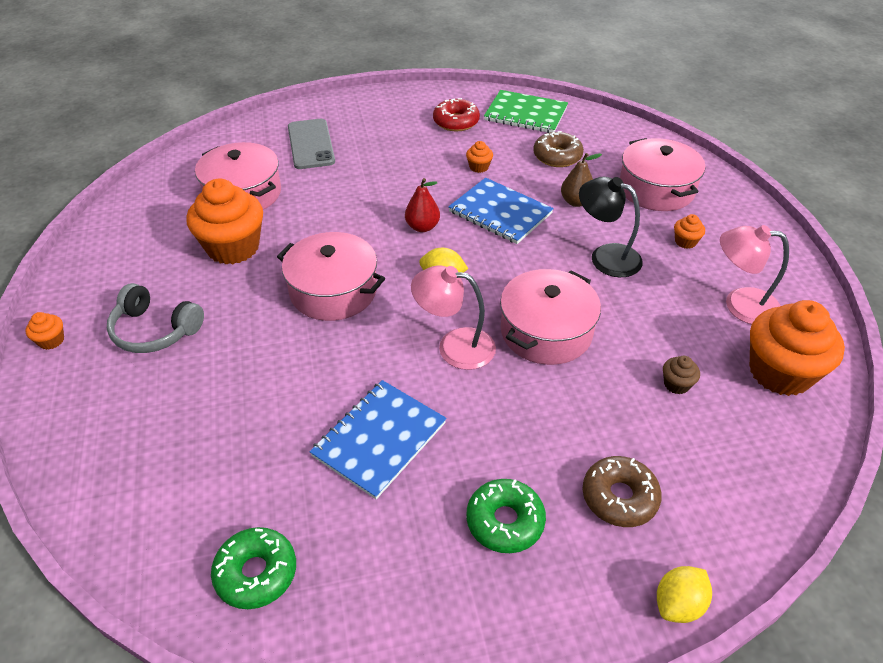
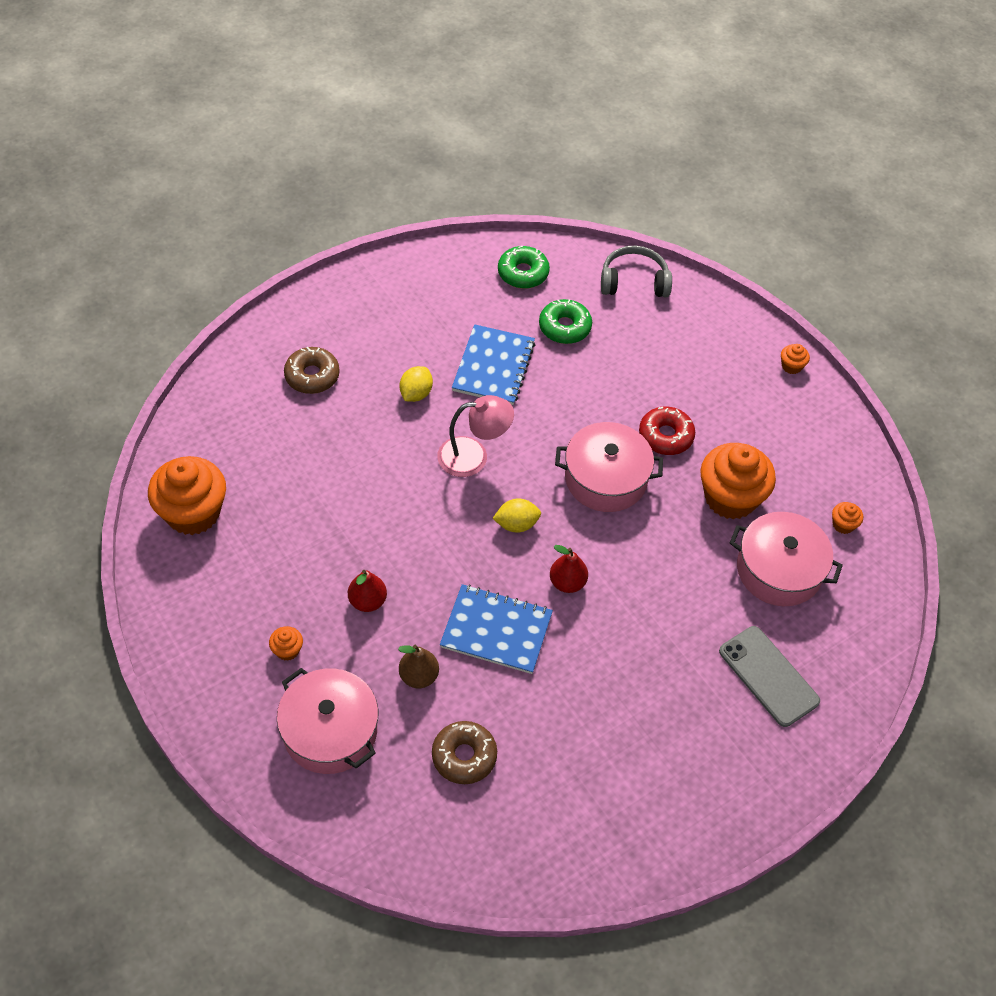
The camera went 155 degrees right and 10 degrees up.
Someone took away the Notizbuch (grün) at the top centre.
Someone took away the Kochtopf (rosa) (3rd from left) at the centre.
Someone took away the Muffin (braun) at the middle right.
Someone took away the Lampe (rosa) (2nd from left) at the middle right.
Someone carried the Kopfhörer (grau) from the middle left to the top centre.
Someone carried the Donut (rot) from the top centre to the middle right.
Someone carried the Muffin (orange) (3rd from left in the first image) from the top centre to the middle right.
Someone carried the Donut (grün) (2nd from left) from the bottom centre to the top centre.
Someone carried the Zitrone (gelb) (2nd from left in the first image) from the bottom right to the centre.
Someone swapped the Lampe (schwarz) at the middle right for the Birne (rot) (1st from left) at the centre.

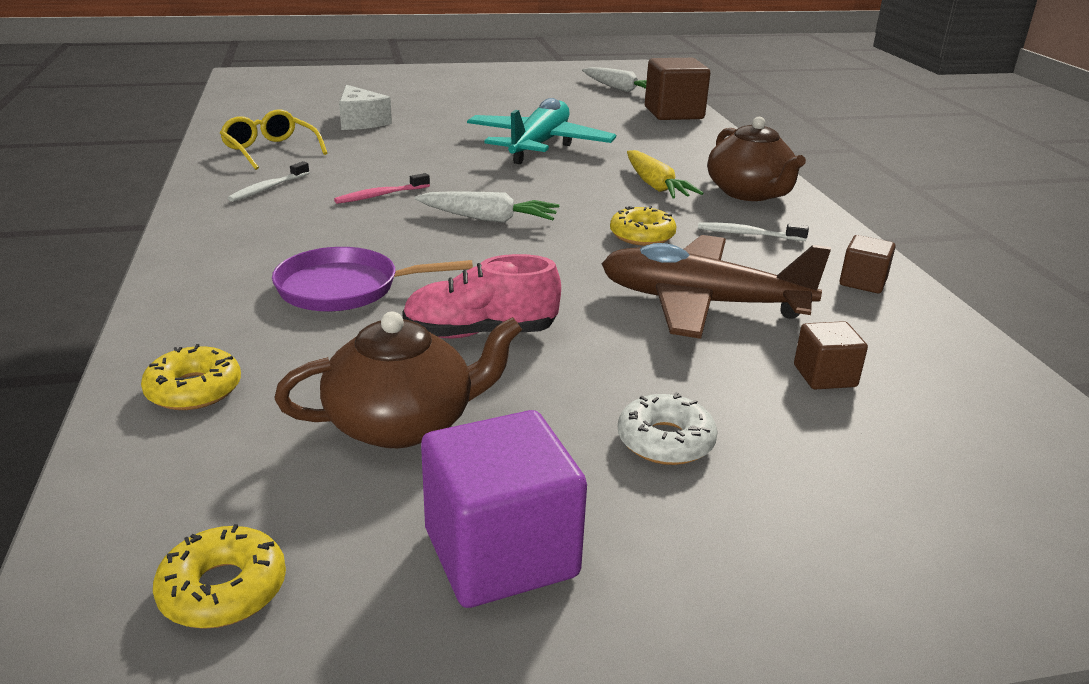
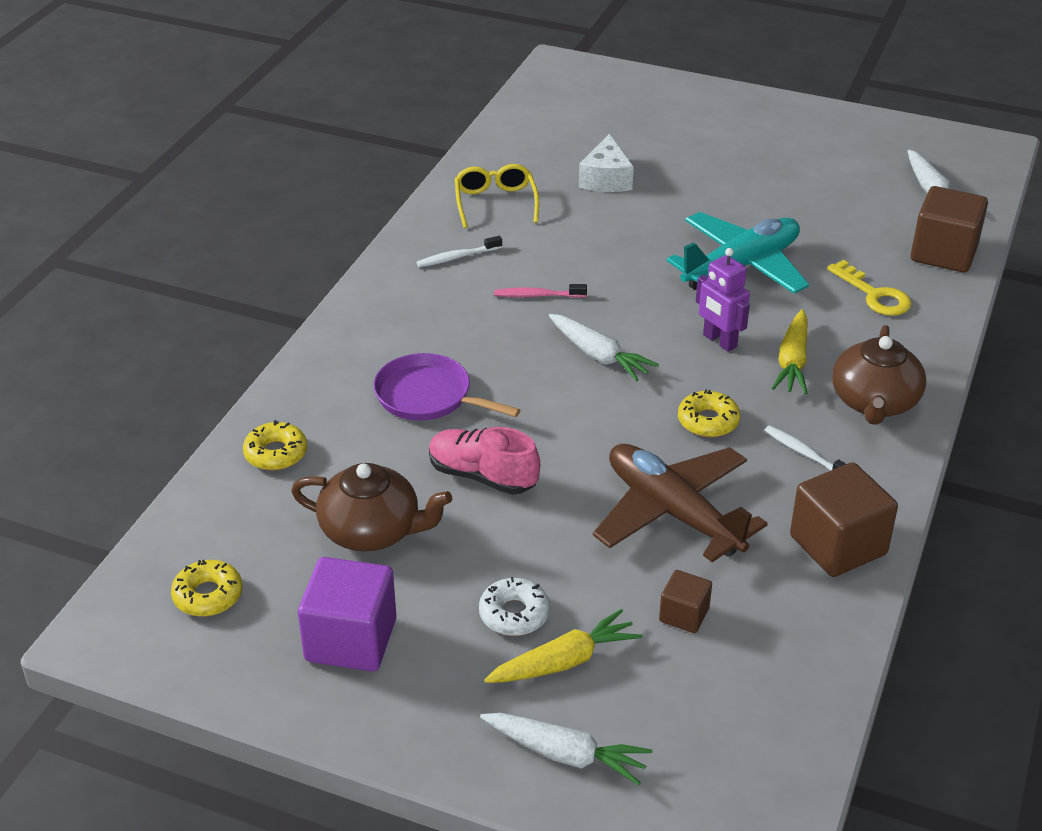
The camera went 35 degrees right and 10 degrees up.
Someone put down the Karotte (weiß) (1st from left) at the bottom centre.
Someone put down the Karotte (gelb) (1st from left) at the bottom centre.
Someone put down the Roboter (lila) at the middle right.
Someone put down the Schlüssel (gelb) at the middle right.
Someone scaled the Kubus (braun) (3rd from left in the first image) at the middle right by 1.88.

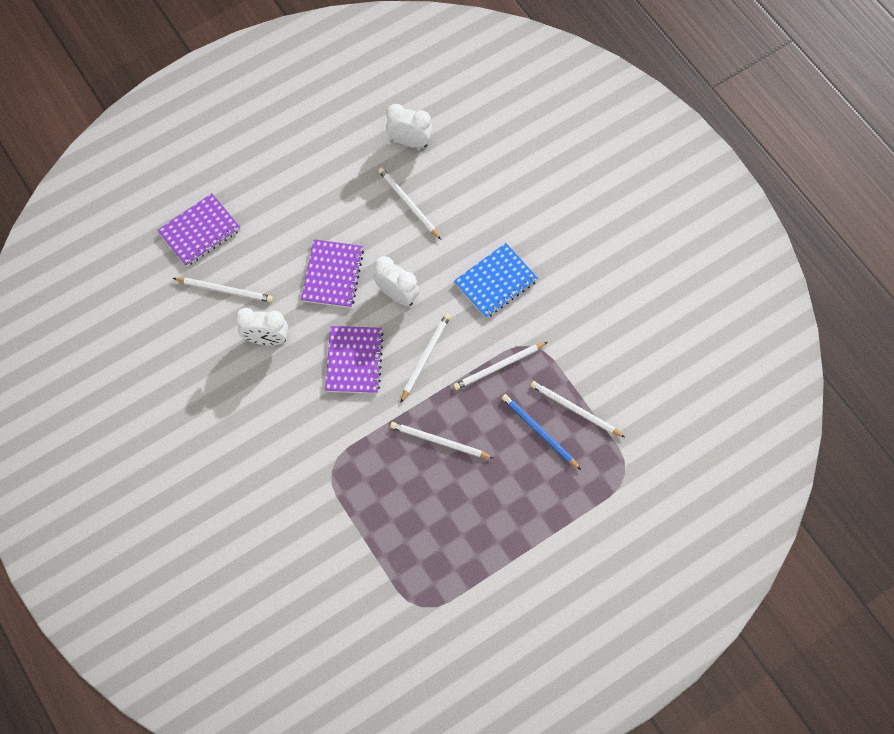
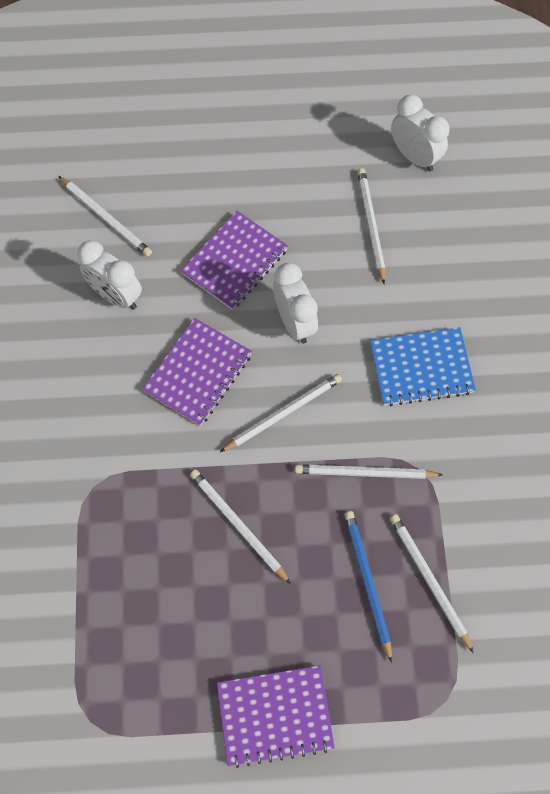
The camera went 30 degrees right and 0 degrees up.
Someone carried the Notizbuch (lila) (1st from left in the first image) from the top left to the bottom centre.

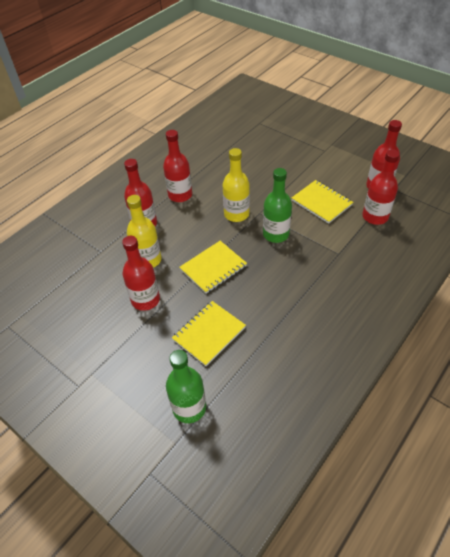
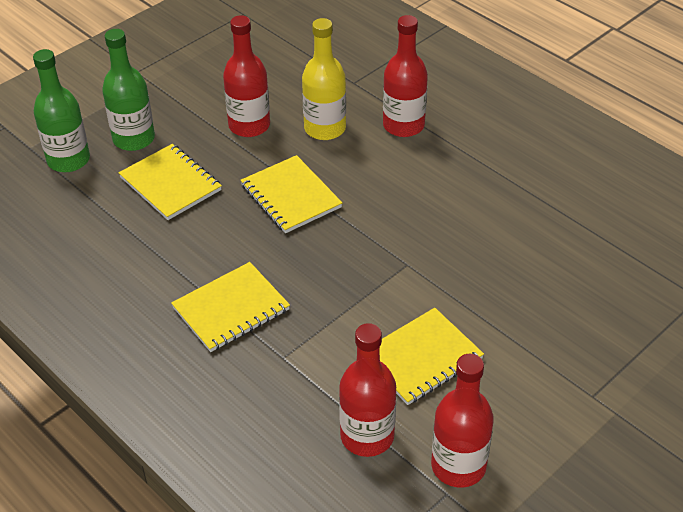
The camera went 95 degrees right and 5 degrees down.
Someone took away the Flasche (rot) (3rd from left) at the top centre.
Someone took away the Flasche (gelb) (2nd from left) at the top centre.
Someone put down the Notizbuch (gelb) (2nd from left) at the centre.
Someone carried the Flasche (grün) (2nd from left) from the centre to the top left.

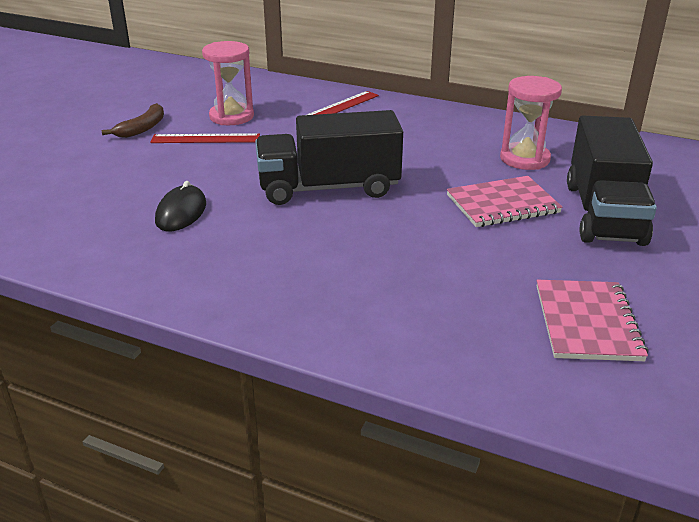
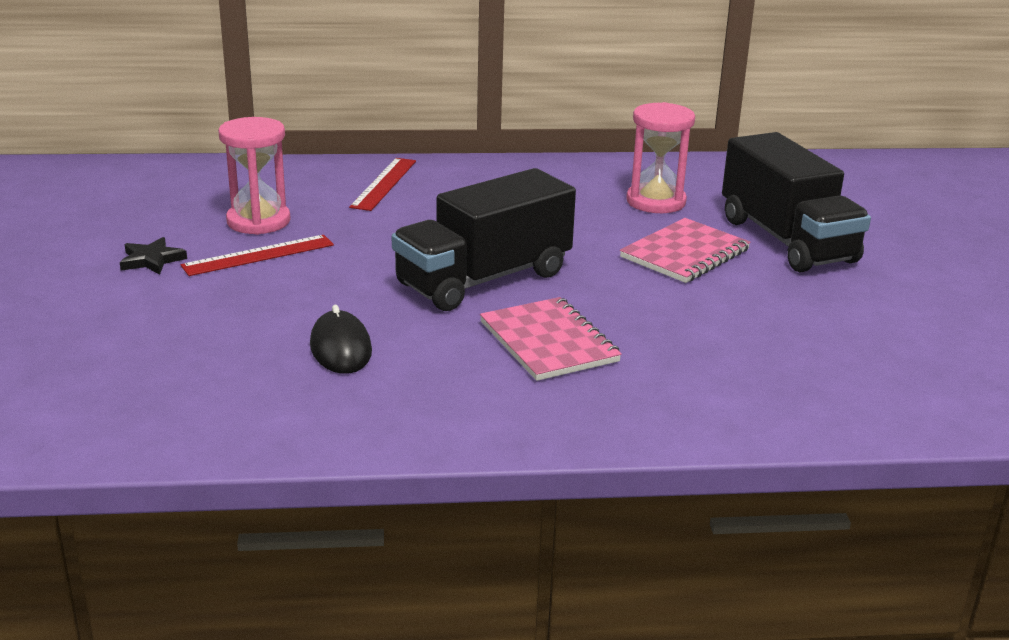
The camera went 30 degrees left and 5 degrees down.
Someone carried the Notizbuch (rosa) (2nd from left in the first image) from the middle right to the centre.
Someone swapped the Banane (braun) at the top left for the Stern (schwarz) at the middle left.

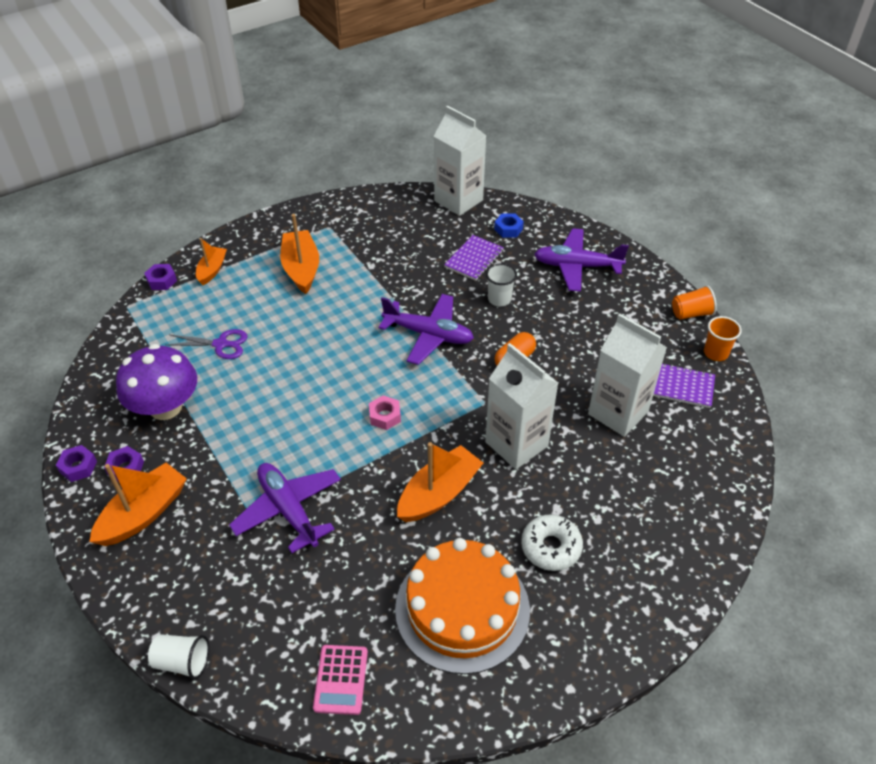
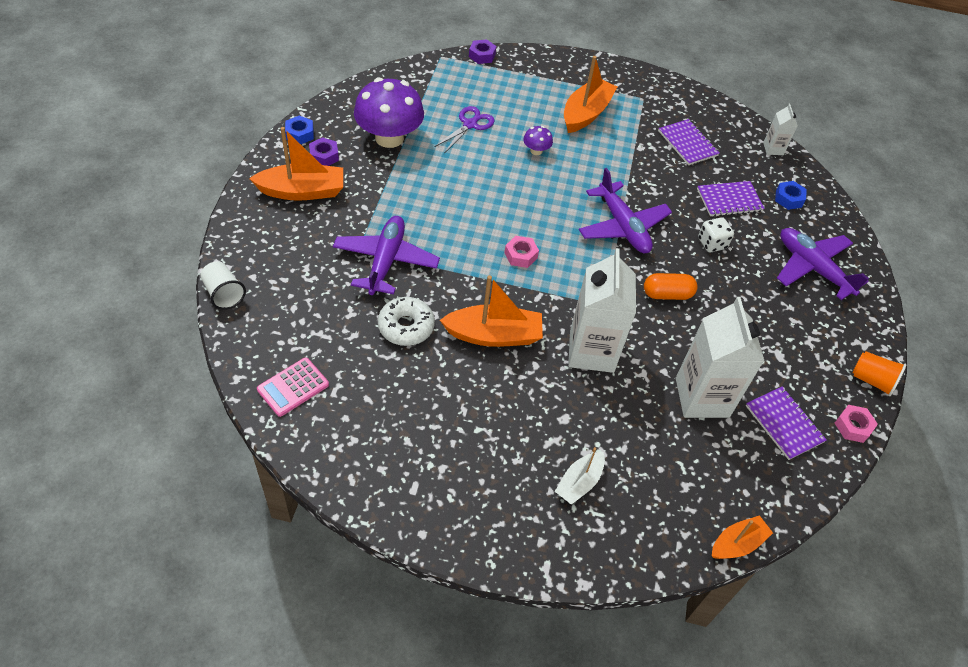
The camera went 40 degrees right and 5 degrees up.
Someone took away the Kuchen (orange) at the bottom centre.
Someone put down the Pilz (lila) (2nd from left) at the top centre.
Someone put down the Boot (weiß) at the bottom centre.
Someone put down the Notizbuch (lila) (1st from left) at the top right.
Someone carried the Boot (orange) (2nd from left in the first image) from the middle left to the bottom right.
Someone carried the Donut (weiß) from the bottom centre to the centre.
Someone swapped the Becher (weiß) (2nd from left) at the centre for the Spielwürfel (weiß) at the middle right.
Someone swapped the Becher (orange) (2nd from left) at the middle right for the Sechskantmutter (rosa) (2nd from left) at the middle right.
Someone repainted the Sechskantmutter (lila) (1st from left) at the middle left, which became the Sechskantmutter (blau) (1st from left) at the top left.
Someone rotated the Schere (lila) at the middle left by 105 degrees counterclockwise.
Someone scaled the Getränkekarton (weiß) (1st from left in the first image) at the top centre by 0.47.

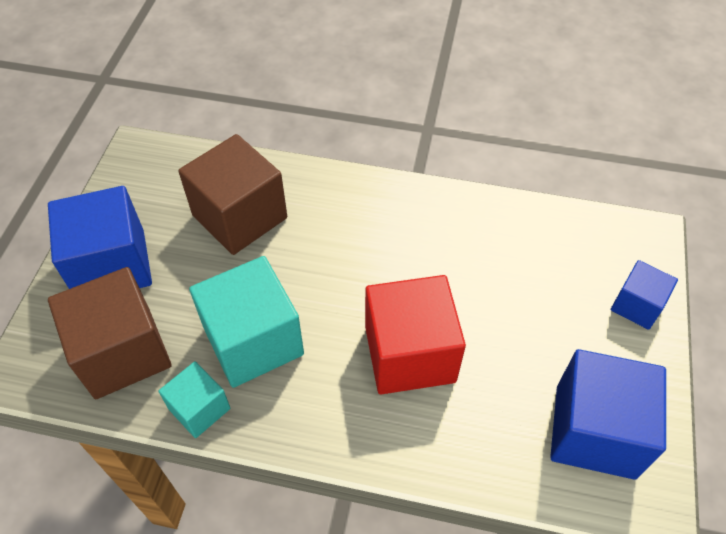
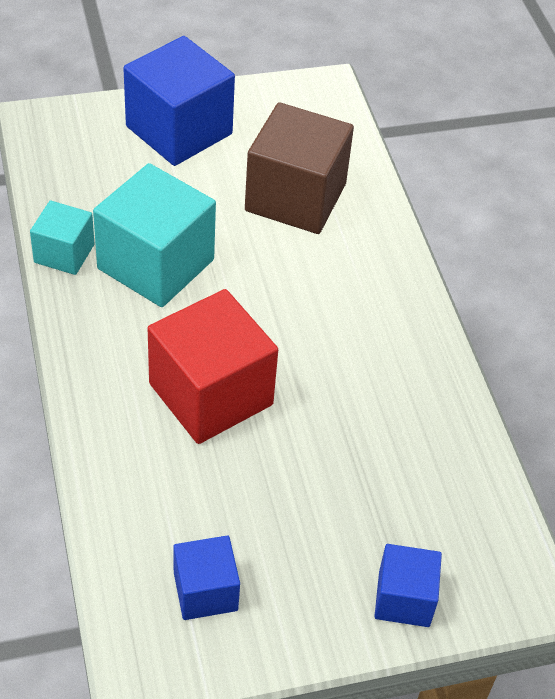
The camera went 60 degrees right and 5 degrees down.
Someone took away the Kubus (braun) (1st from left) at the middle left.
Someone scaled the Kubus (blau) (2nd from left) at the bottom right by 0.55.

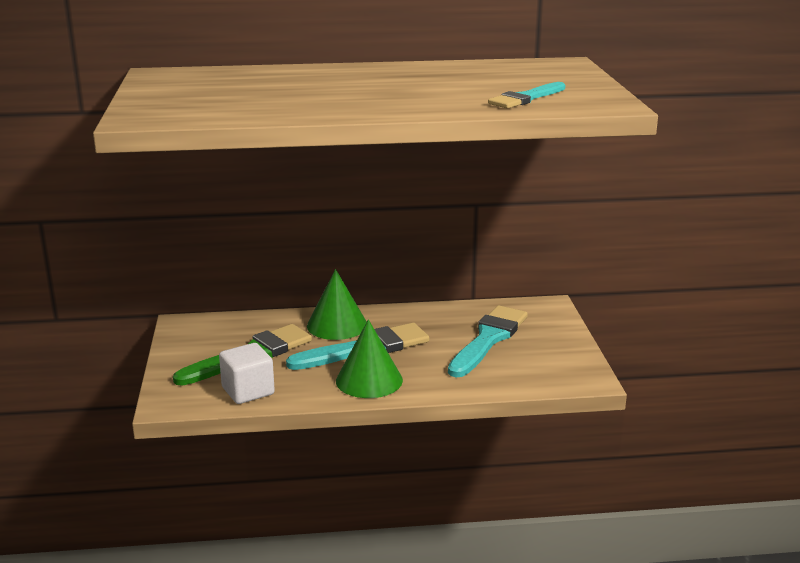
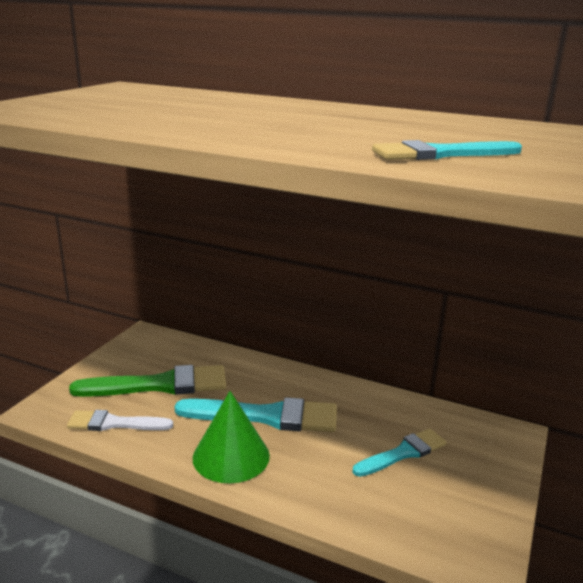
The camera went 30 degrees right and 0 degrees up.
Someone took away the Kegel (grün) (1st from left) at the centre.
Someone swapped the Kubus (weiß) at the middle left for the Pinsel (weiß) at the bottom left.
Someone scaled the Pinsel (türkis) (2nd from left) at the centre by 0.62.

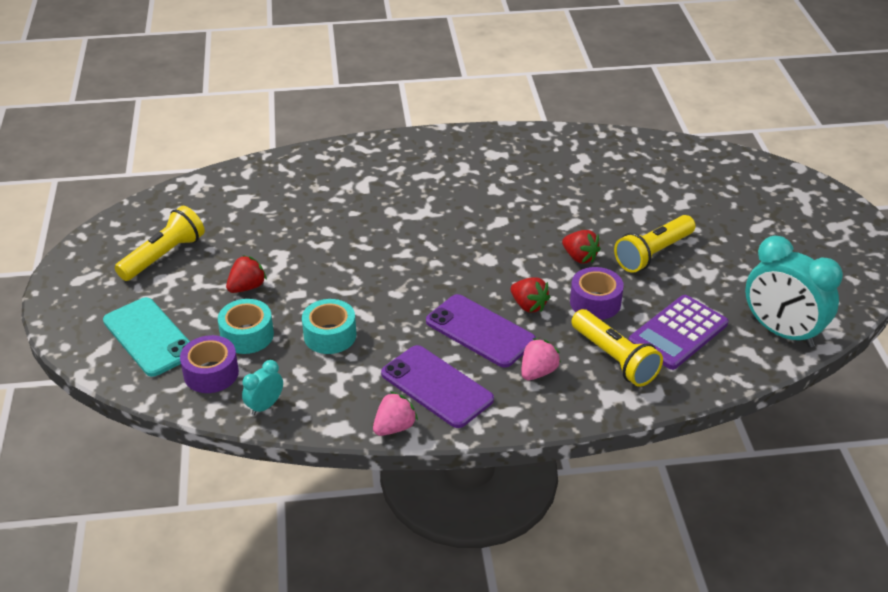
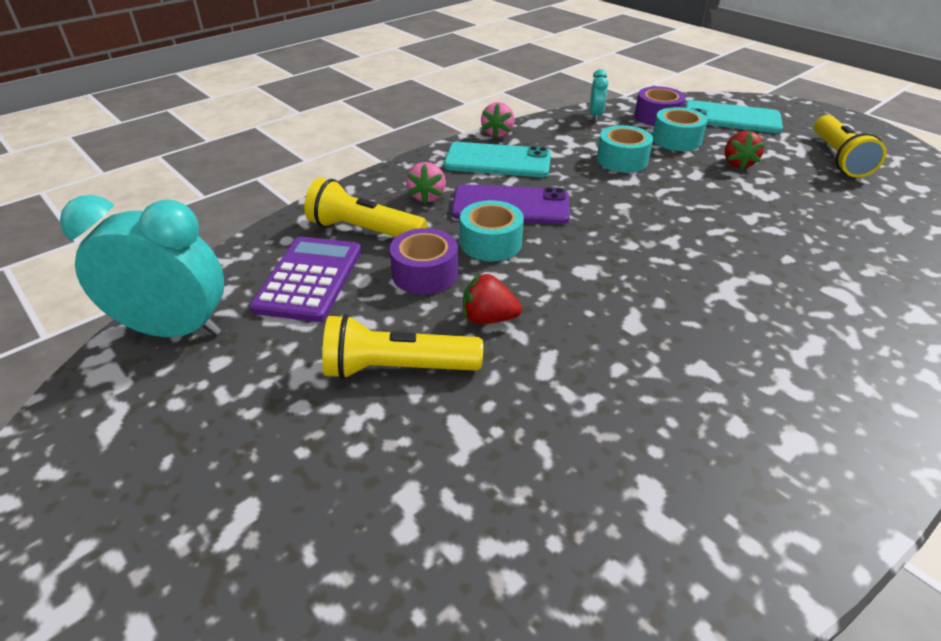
The camera went 145 degrees right and 0 degrees up.
Someone swapped the Erdbeere (rot) (2nd from left) at the centre for the Klebeband (türkis) (1st from left) at the centre.
Someone repainted the Handy (lila) (1st from left) at the centre, which became the Handy (türkis) (1st from left) at the top centre.
Someone rotated the Taschenlampe (gelb) (3rd from left in the first image) at the middle right by 105 degrees counterclockwise.

